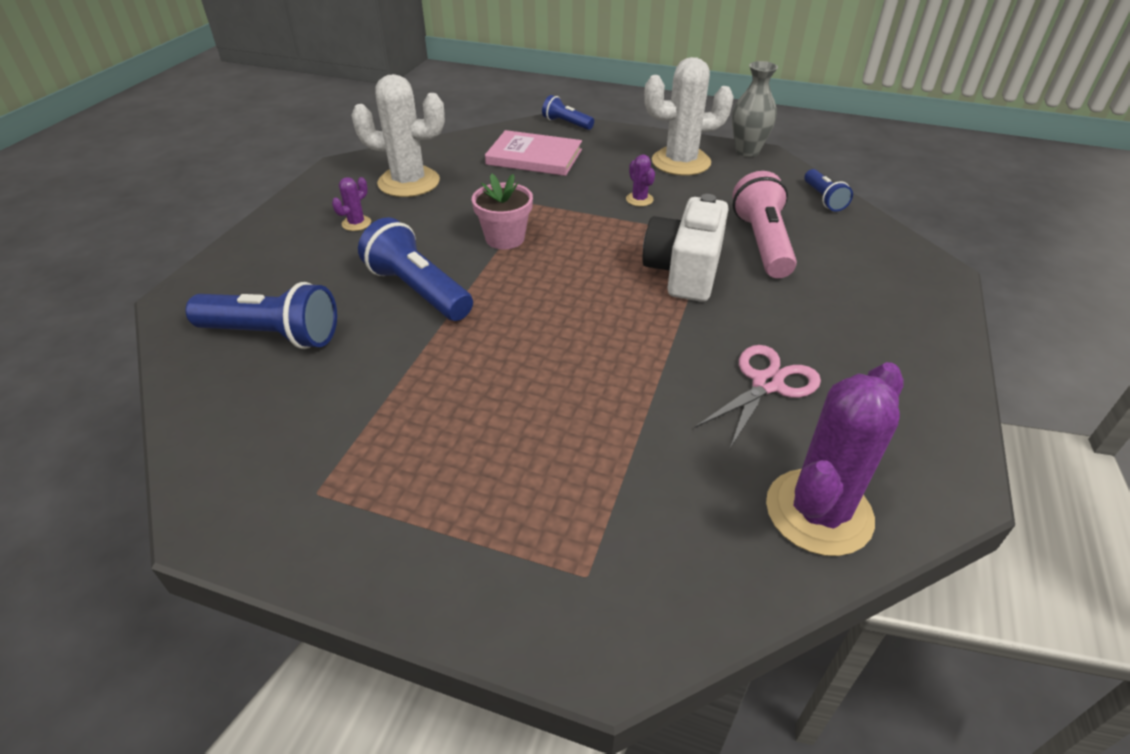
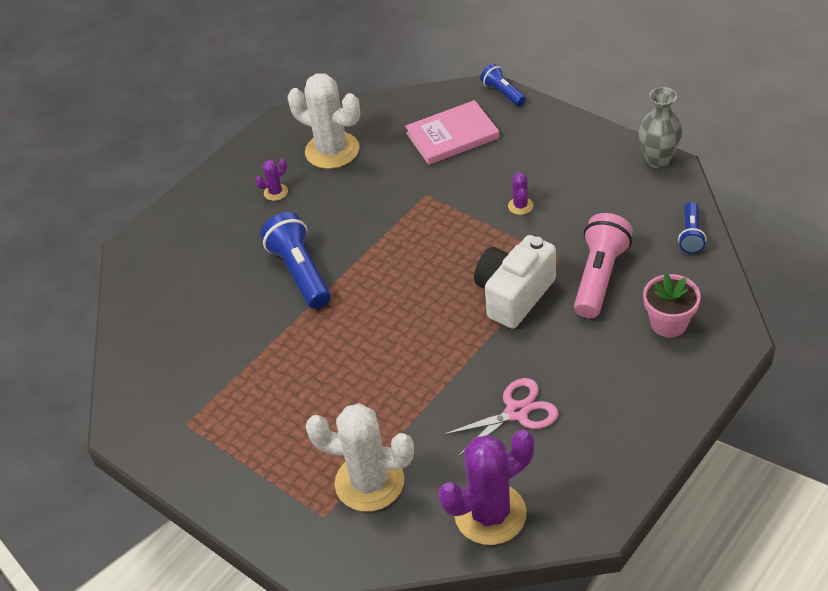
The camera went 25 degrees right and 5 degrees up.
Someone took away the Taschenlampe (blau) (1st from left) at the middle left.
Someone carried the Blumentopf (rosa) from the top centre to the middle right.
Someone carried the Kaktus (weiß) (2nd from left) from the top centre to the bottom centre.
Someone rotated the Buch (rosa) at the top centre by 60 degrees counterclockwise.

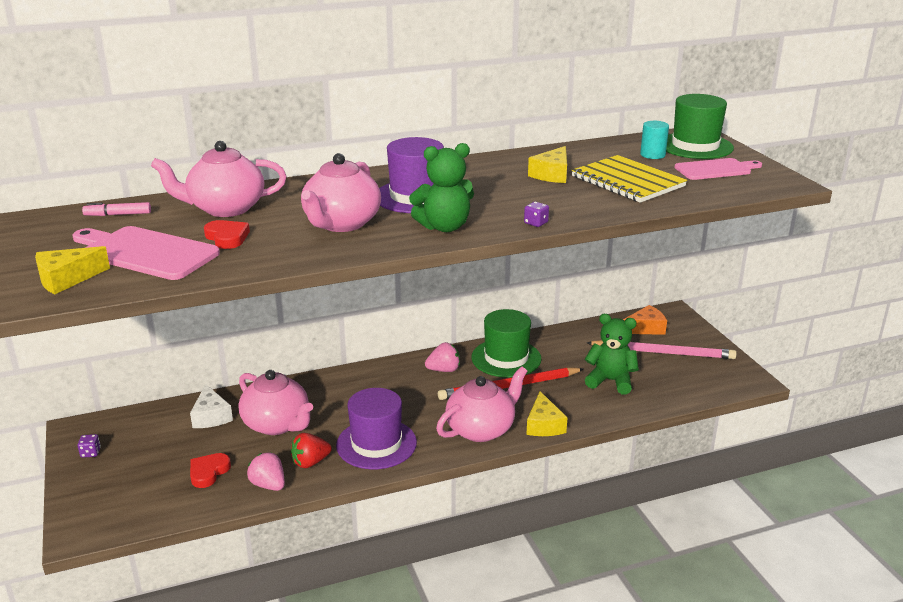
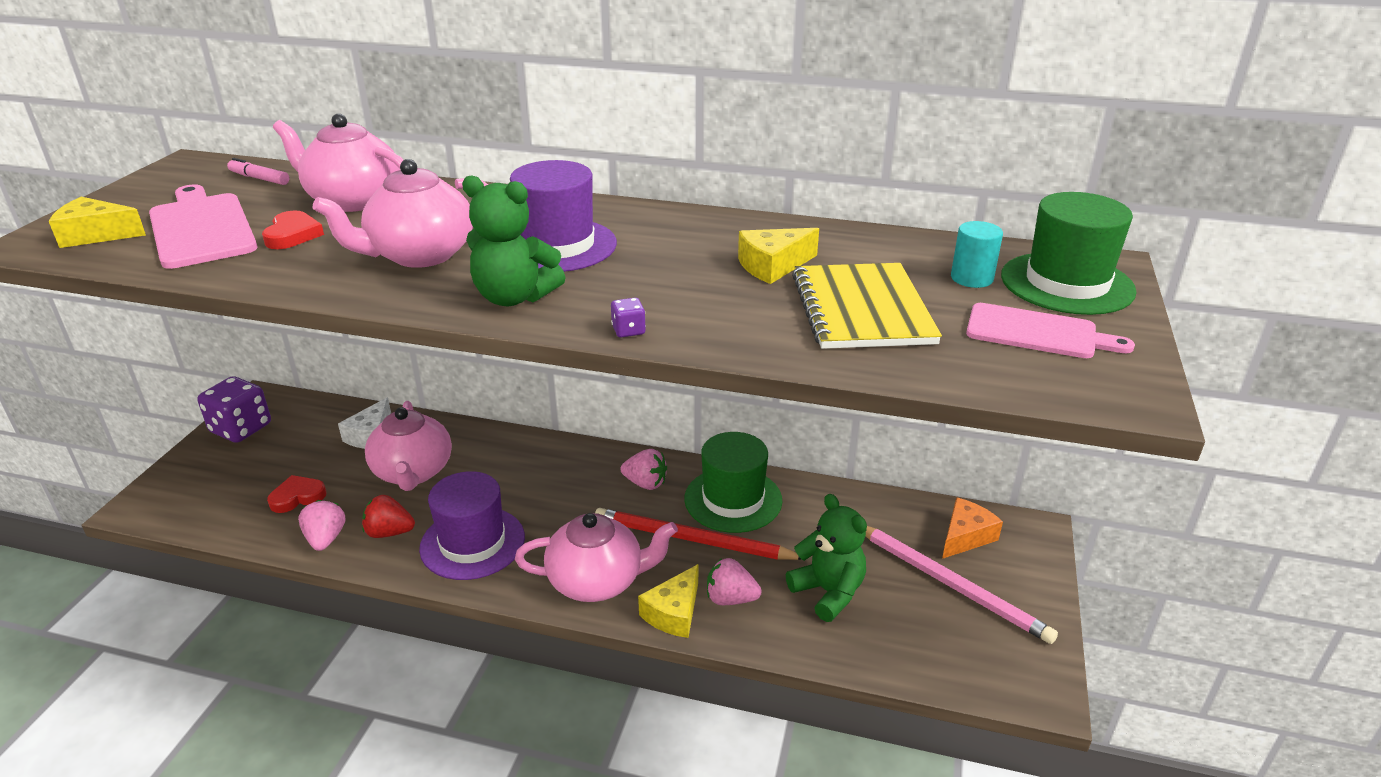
The camera went 35 degrees right and 5 degrees up.
Someone put down the Erdbeere (rosa) (3rd from left) at the bottom centre.
Someone rotated the Käse (orange) at the middle right by 60 degrees counterclockwise.
Someone scaled the Spielwürfel (lila) (1st from left) at the bottom left by 2.45.

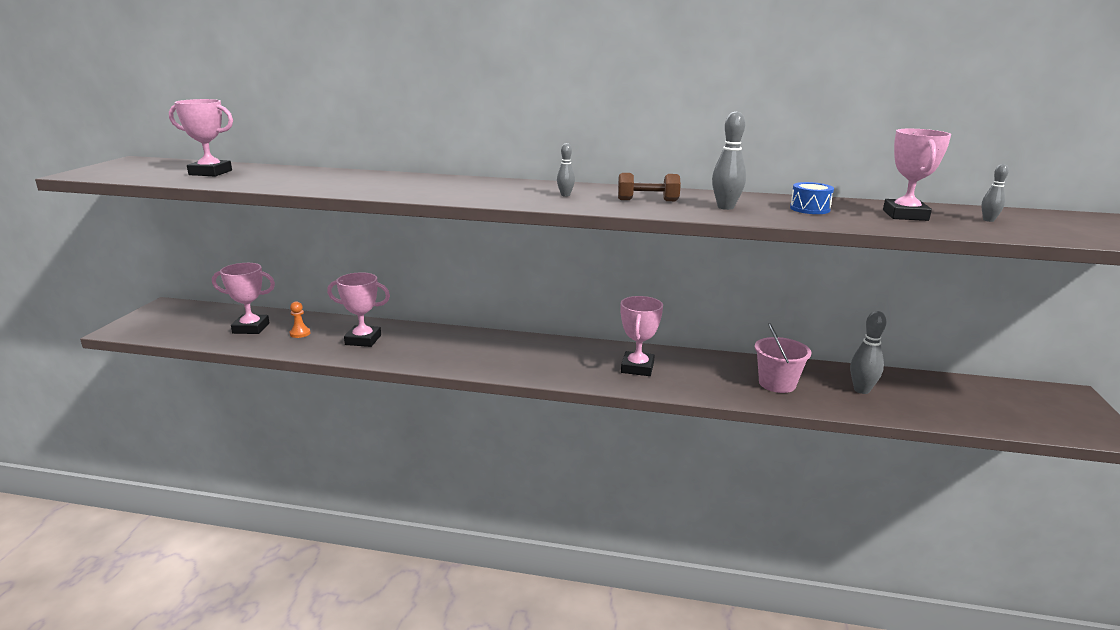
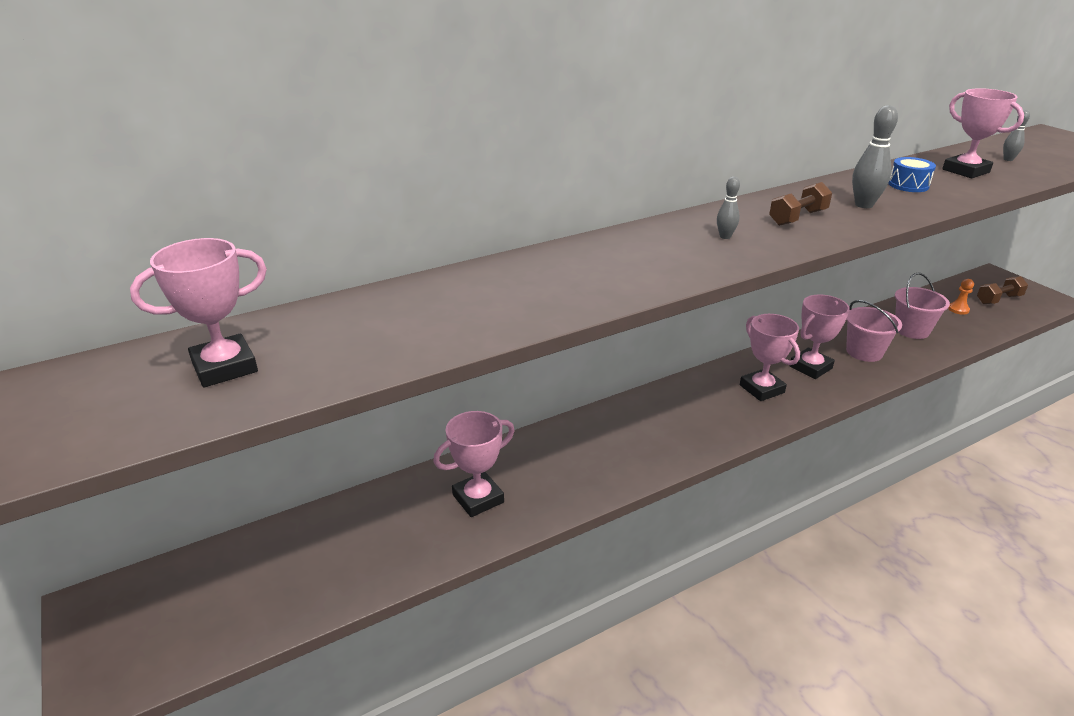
The camera went 40 degrees left and 10 degrees up.
Someone put down the Hantel (braun) (2nd from left) at the middle right.
Someone carried the Pokal (rosa) (2nd from left in the first image) from the middle left to the middle right.
Someone carried the Bauer (orange) from the middle left to the middle right.
Someone swapped the Bowlingkegel (grau) (3rd from left) at the middle right for the Eimer (rosa) (2nd from left) at the middle right.

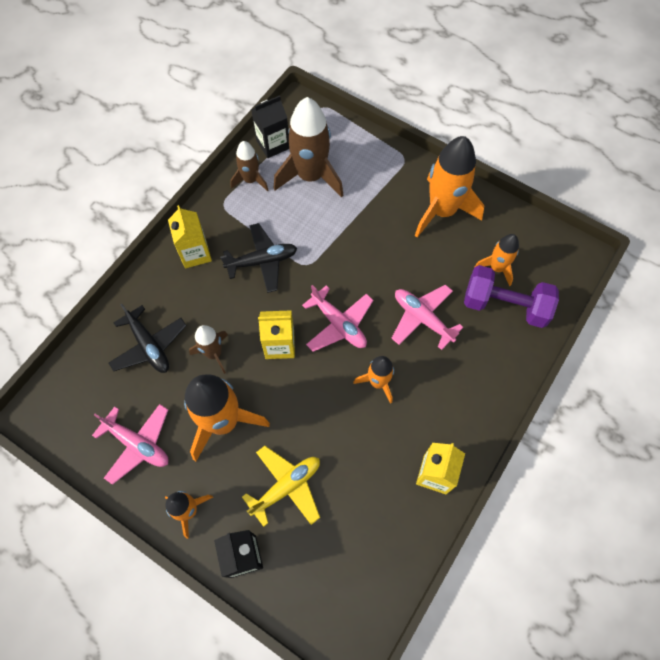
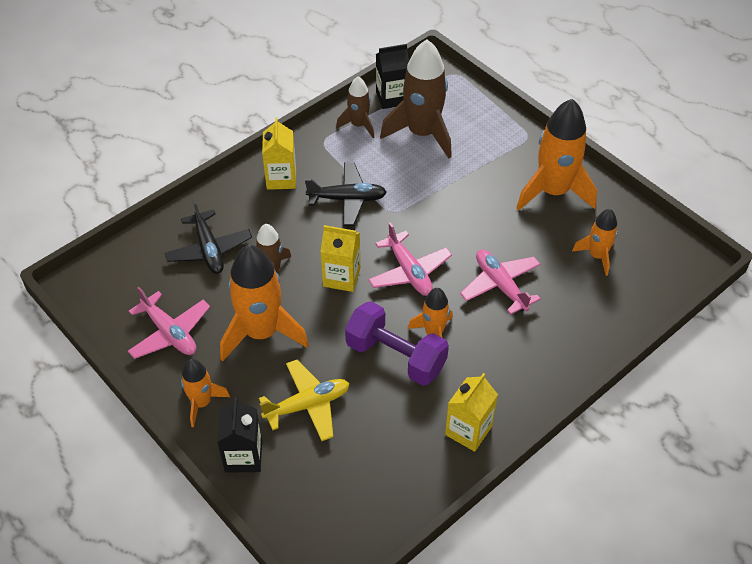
The camera went 15 degrees right and 15 degrees down.
Someone carried the Hantel (lila) from the middle right to the centre.

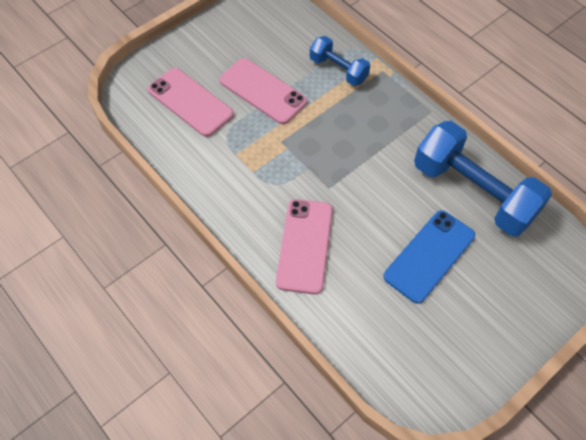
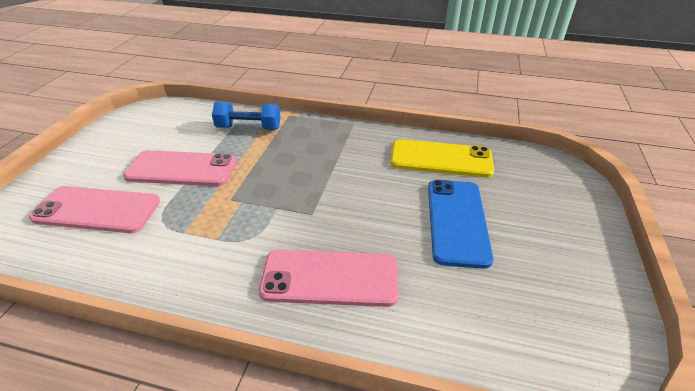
The camera went 35 degrees left and 20 degrees down.
Someone swapped the Hantel (blau) (2nd from left) at the middle right for the Handy (gelb) at the centre.
Someone rotated the Handy (rosa) (3rd from left) at the centre by 60 degrees counterclockwise.

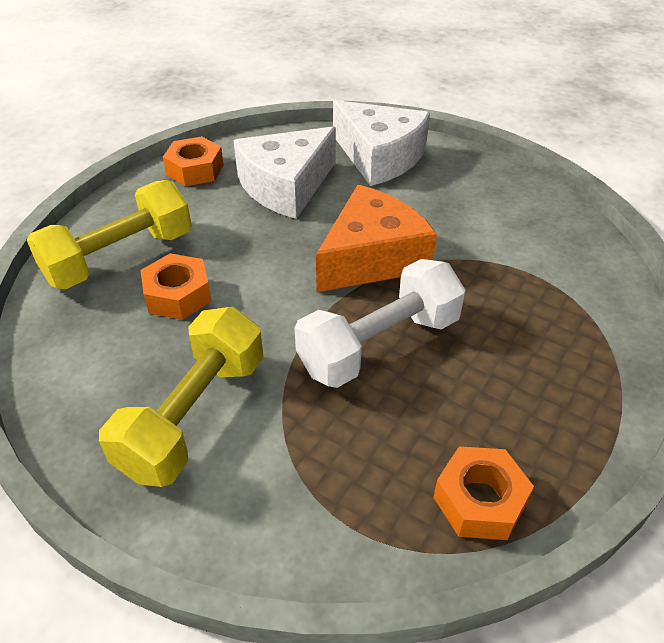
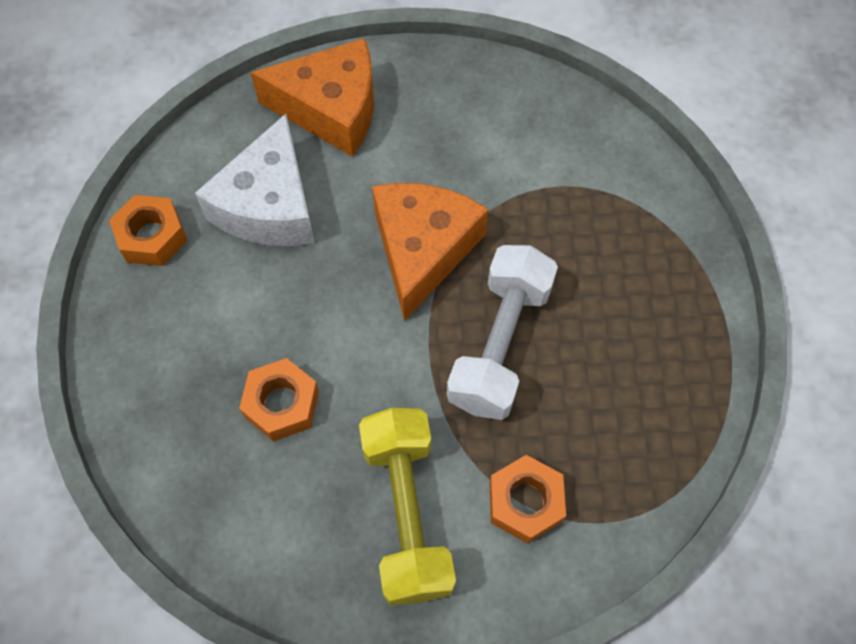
The camera went 35 degrees left and 20 degrees up.
Someone took away the Hantel (gelb) (1st from left) at the middle left.
Someone carried the Sechskantmutter (orange) (3rd from left) from the bottom right to the bottom centre.
Someone repainted the Käse (weiß) (2nd from left) at the top centre, which became the Käse (orange) (1st from left) at the top centre.

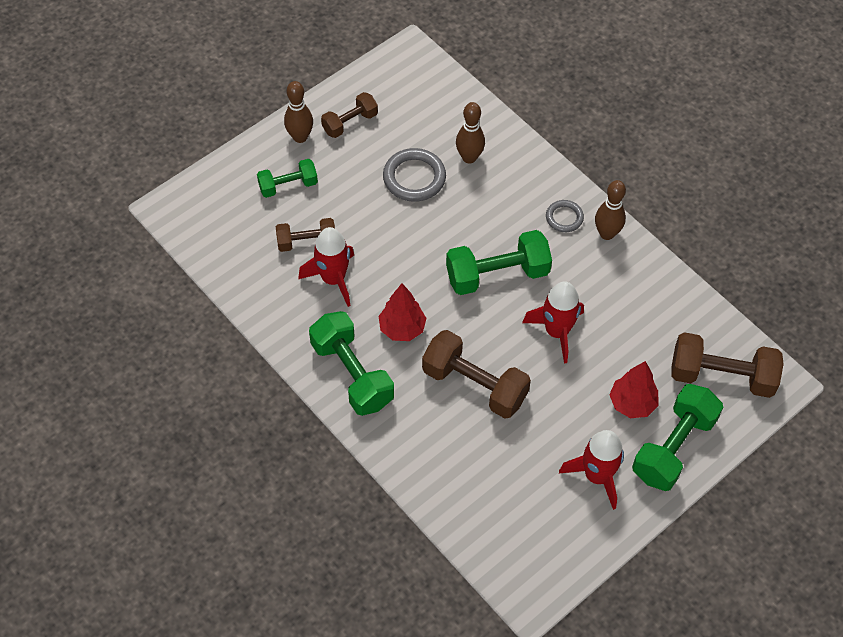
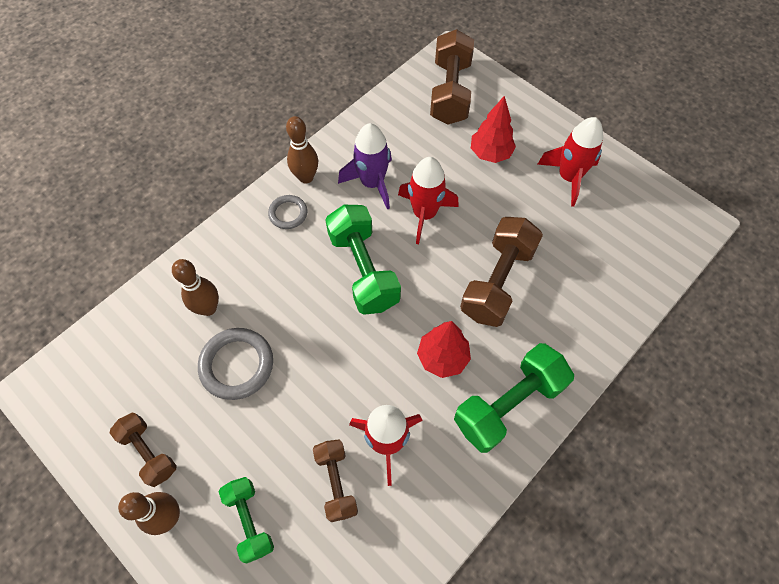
The camera went 95 degrees left and 5 degrees up.
Someone took away the Hantel (grün) (4th from left) at the bottom right.
Someone put down the Rakete (lila) at the top centre.

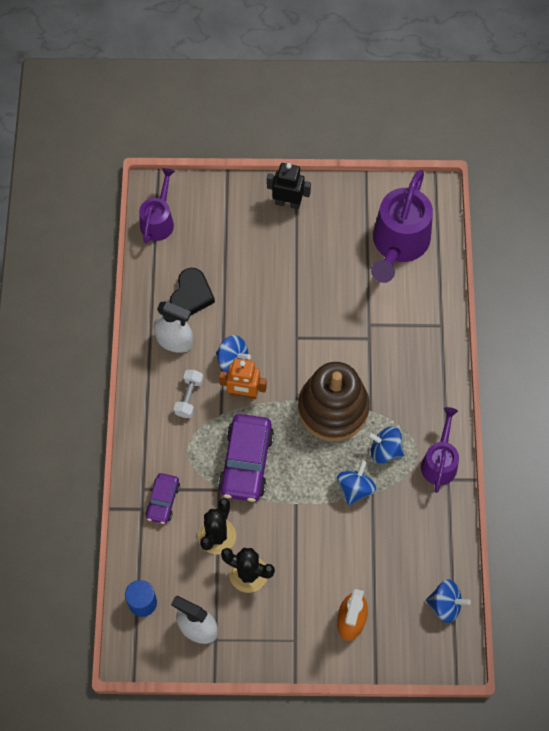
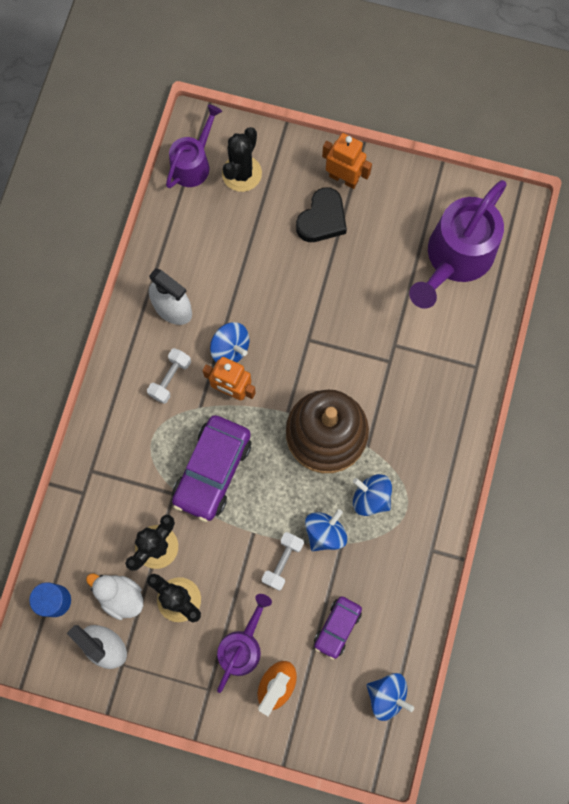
The camera went 15 degrees right and 10 degrees up.
Someone put down the Ente (weiß) at the bottom left.
Someone put down the Kaktus (schwarz) (3rd from left) at the top centre.
Someone put down the Hantel (weiß) (2nd from left) at the bottom centre.
Someone carried the Auto (lila) (1st from left in the first image) from the bottom left to the bottom centre.
Someone carried the Herz (schwarz) from the centre to the top centre.
Someone carried the Gießkanne (lila) (3rd from left in the first image) from the middle right to the bottom centre.
Someone repainted the Roboter (schwarz) at the top centre, which became the Roboter (orange) (2nd from left) at the top centre.

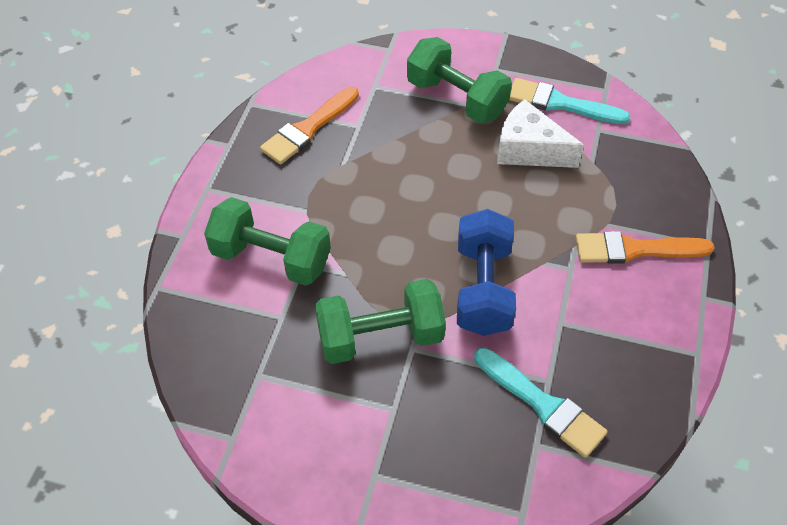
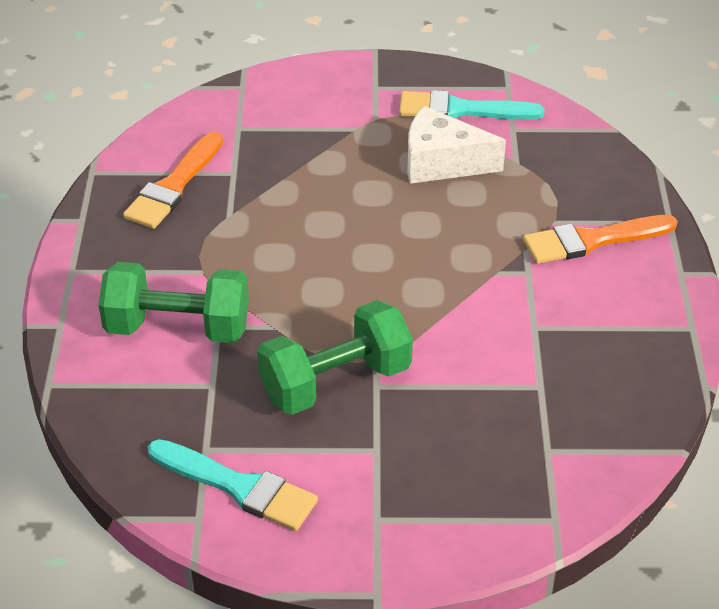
The camera went 15 degrees left and 10 degrees down.
Someone took away the Hantel (grün) (3rd from left) at the top centre.
Someone took away the Hantel (blau) at the centre.
Someone carried the Pinsel (türkis) (1st from left) from the bottom right to the bottom left.

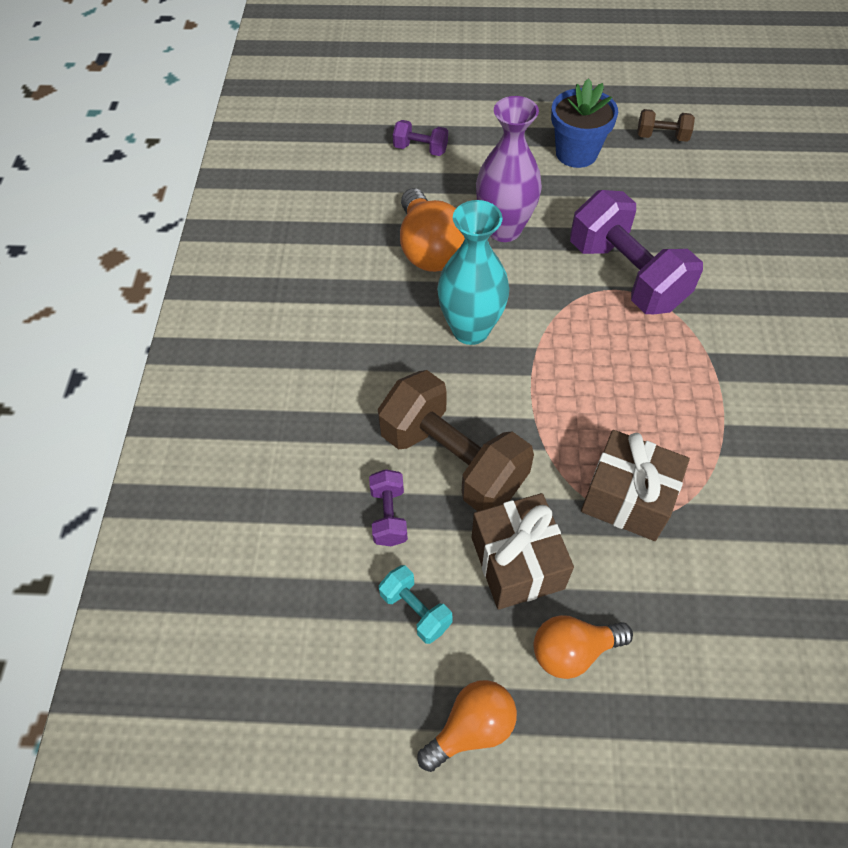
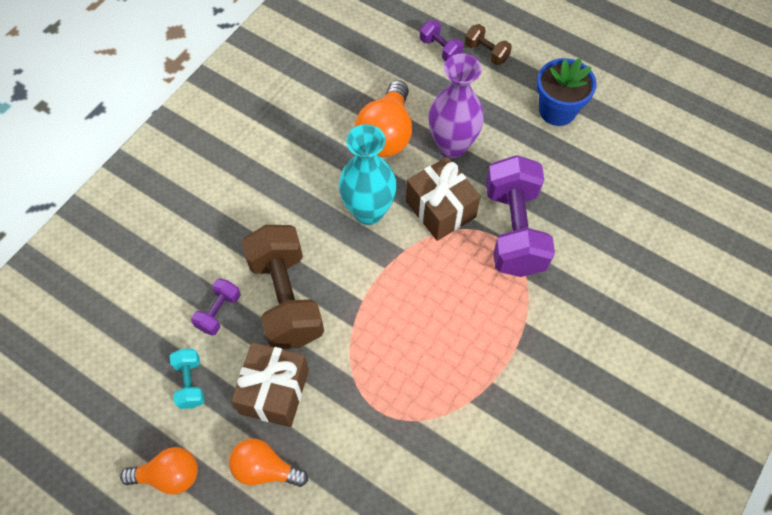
The camera went 30 degrees right and 5 degrees up.
Someone carried the Geschenk (braun) (2nd from left) from the middle right to the centre.
Someone carried the Hantel (braun) (2nd from left) from the top right to the top centre.

